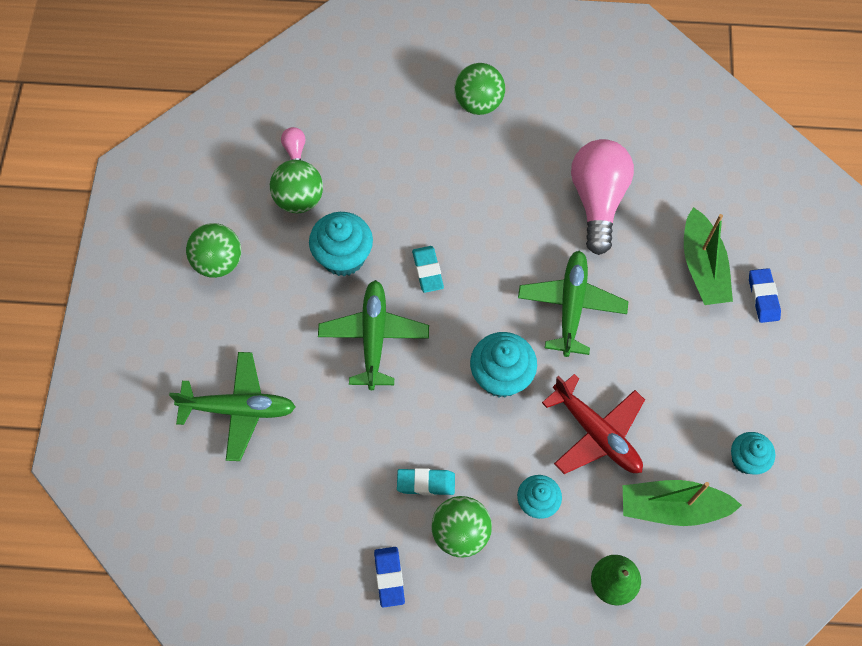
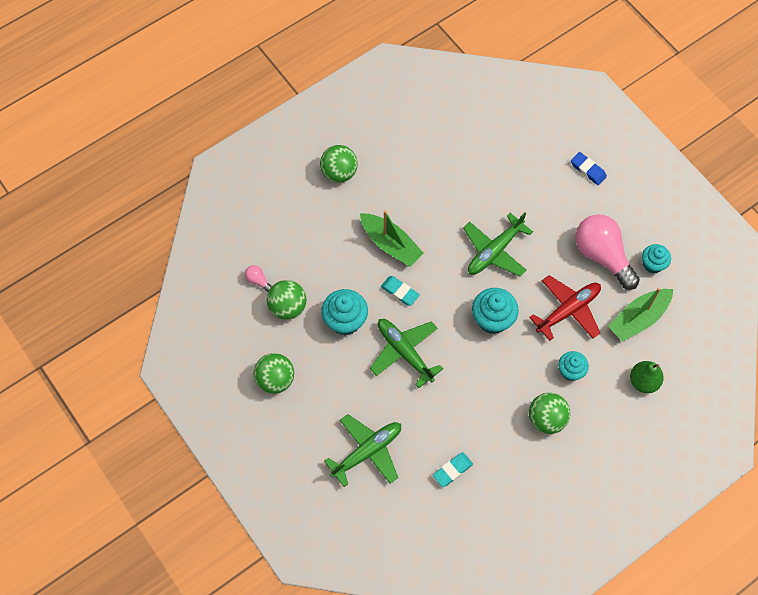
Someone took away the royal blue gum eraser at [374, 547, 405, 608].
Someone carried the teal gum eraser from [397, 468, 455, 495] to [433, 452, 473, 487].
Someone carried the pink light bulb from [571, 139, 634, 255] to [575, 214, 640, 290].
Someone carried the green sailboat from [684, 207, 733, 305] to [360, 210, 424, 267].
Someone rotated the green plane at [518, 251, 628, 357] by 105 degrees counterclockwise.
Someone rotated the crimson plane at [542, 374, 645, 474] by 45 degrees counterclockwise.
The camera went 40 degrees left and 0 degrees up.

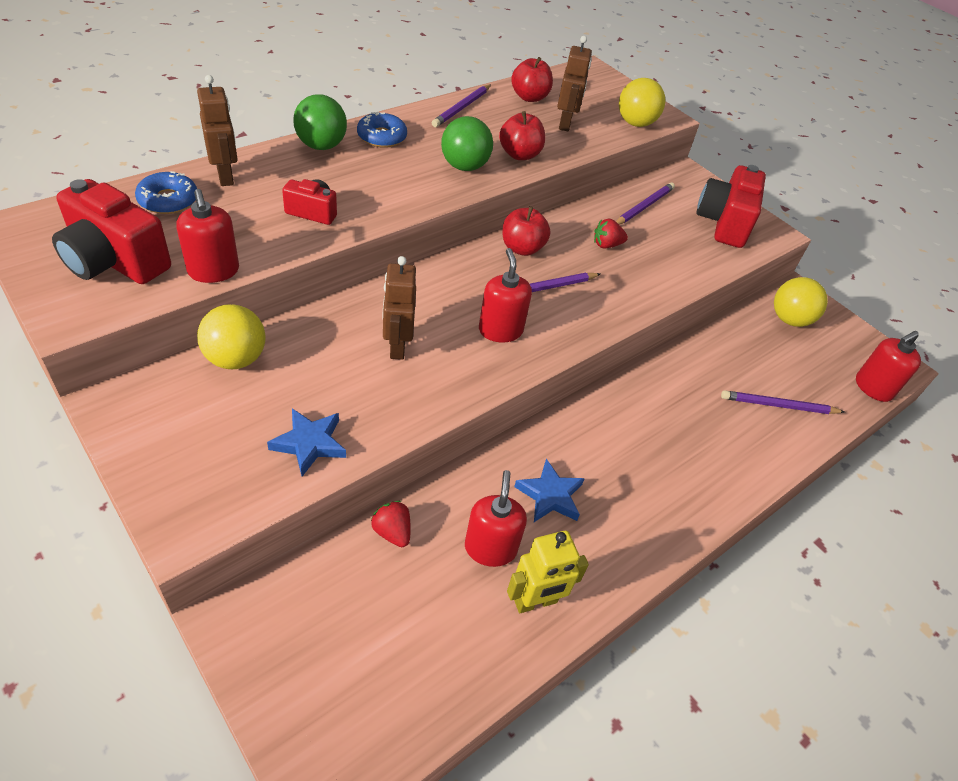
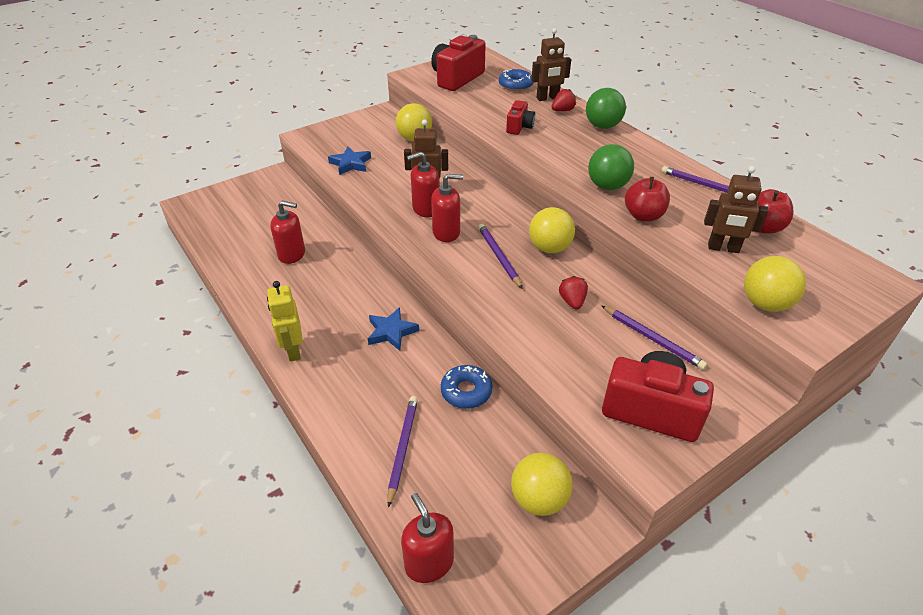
Someone carried the crimson soap pump from [177, 189, 239, 283] to [407, 152, 439, 217].
Someone carried the royal blue glazed donut from [357, 112, 407, 148] to [441, 365, 492, 409].
Someone carried the crimson toy strawberry from [371, 501, 411, 547] to [551, 89, 576, 111].
Someone carried the yellow robot figure from [507, 531, 589, 613] to [267, 281, 303, 362].
Someone carried the royal blue five-pointed star from [514, 458, 585, 522] to [368, 307, 419, 351].
Someone swapped the crimson apple at [502, 206, 550, 256] for the yellow sphere at [529, 207, 575, 253].
The camera went 100 degrees right and 5 degrees down.

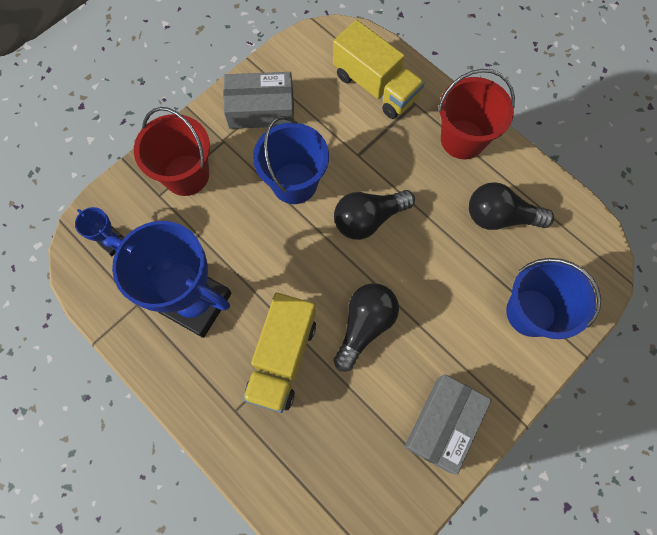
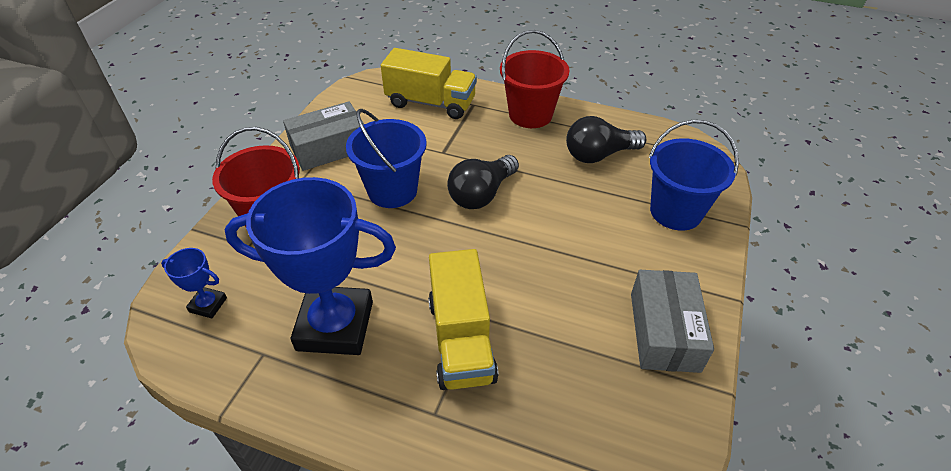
Someone took away the black light bulb at [333, 283, 399, 372].
The camera went 25 degrees left and 25 degrees down.

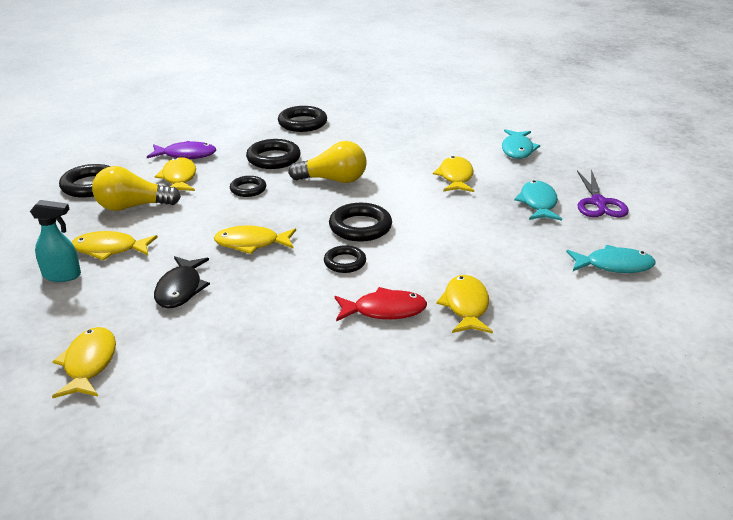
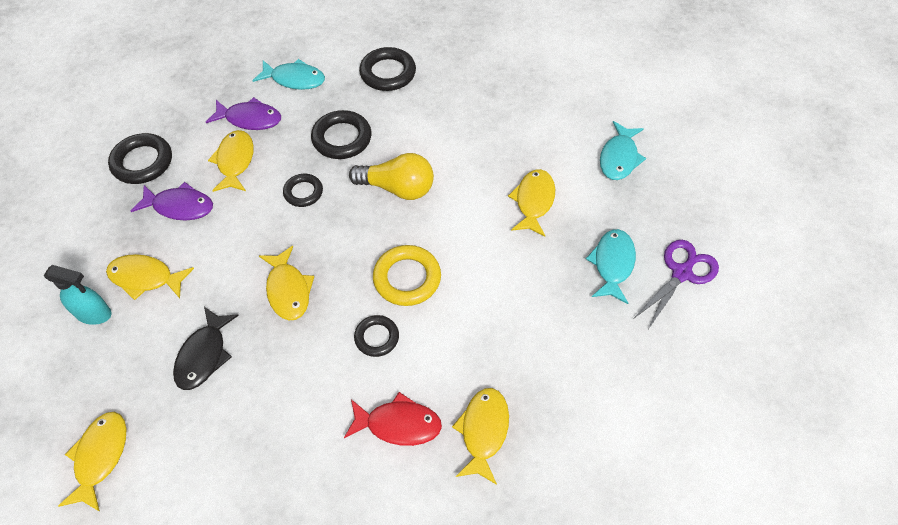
Someone carried the teal fish figure from [566, 245, 655, 273] to [252, 59, 325, 90].
Someone swapped the yellow light bulb at [92, 166, 181, 211] for the royal purple fish figure at [131, 182, 213, 221].
Someone repainted the black hoop at [329, 203, 392, 242], which became the yellow hoop at [373, 245, 441, 306].
Someone rotated the yellow fish figure at [214, 225, 296, 254] by 120 degrees counterclockwise.
Someone rotated the royal purple shears at [577, 169, 629, 217] by 150 degrees counterclockwise.
The camera went 10 degrees right and 25 degrees up.

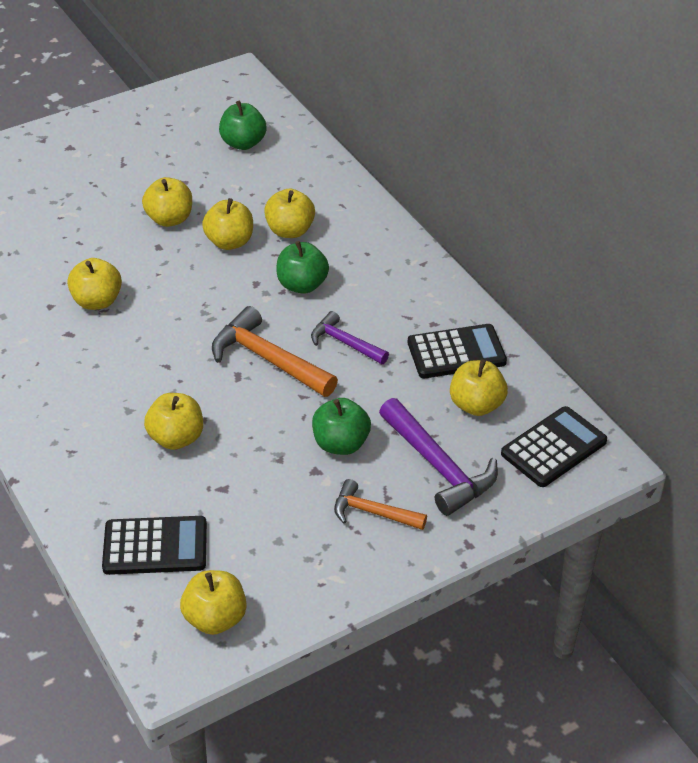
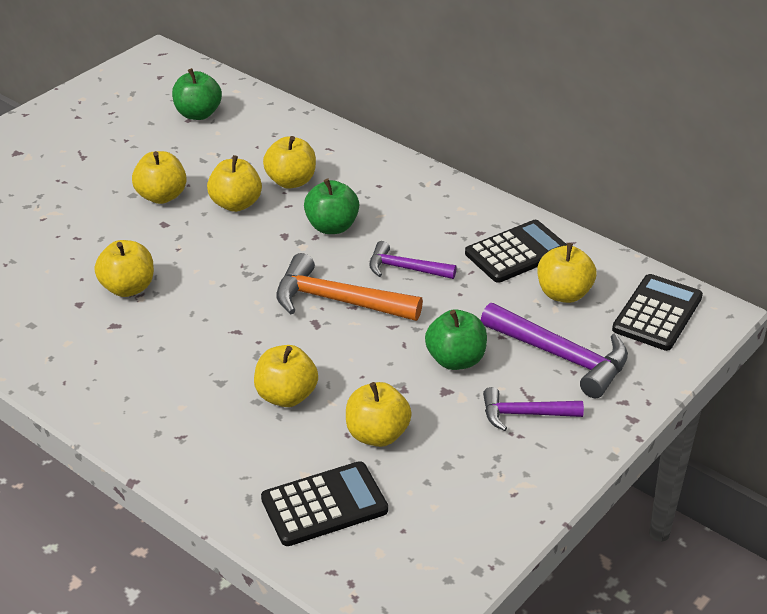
Someone carried the yellow apple from [180, 570, 247, 635] to [346, 382, 412, 447].
Someone repainted the orange claw hammer at [334, 479, 427, 530], which became the royal purple claw hammer at [483, 387, 584, 431].
The camera went 20 degrees left and 5 degrees down.

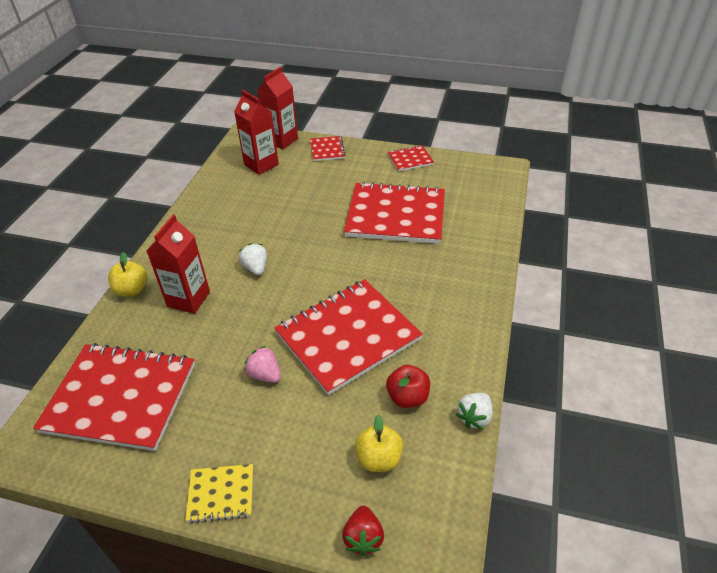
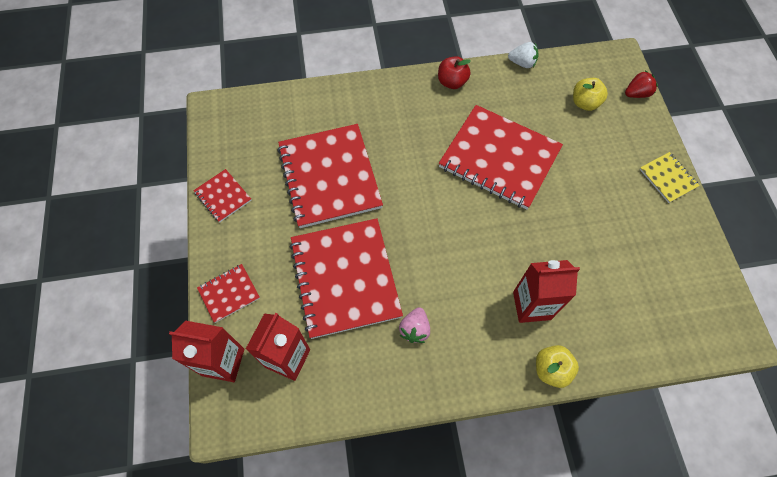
Someone took away the pure white toy strawberry at [239, 243, 267, 275].
Someone carried the crimson notepad from [33, 343, 195, 451] to [289, 218, 403, 339].
Someone carried the pink toy strawberry from [244, 346, 281, 383] to [399, 307, 430, 343].
Someone carried the crimson apple from [386, 365, 430, 408] to [438, 56, 471, 89].
The camera went 115 degrees left and 20 degrees up.

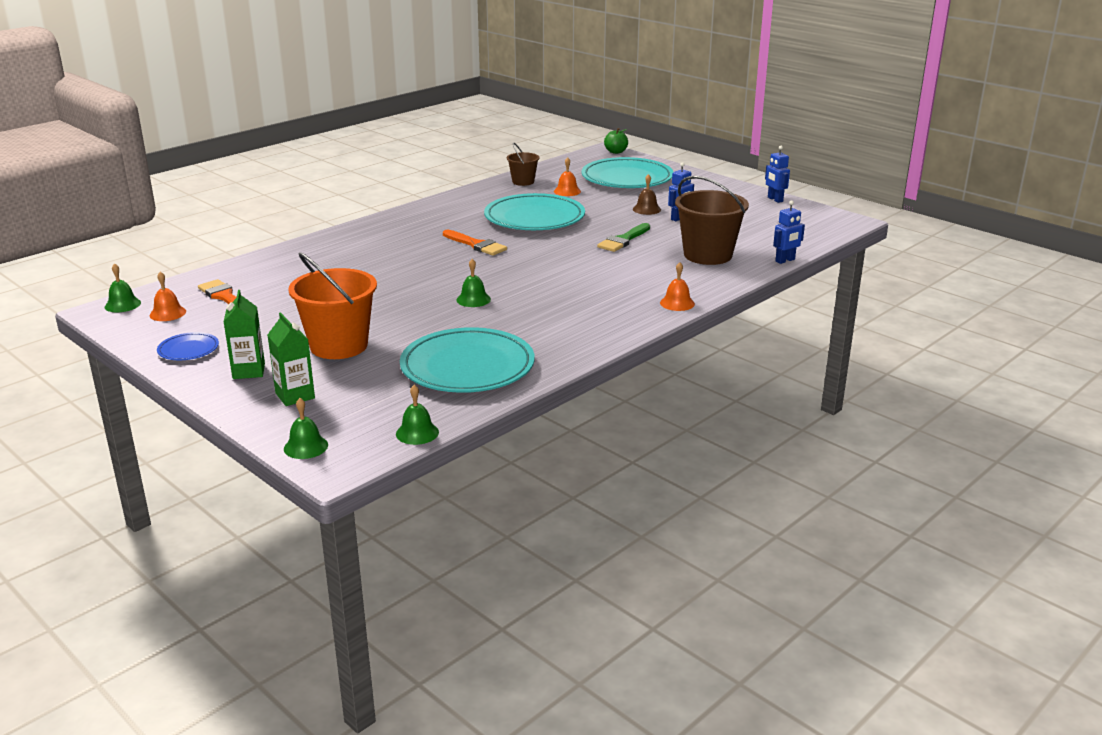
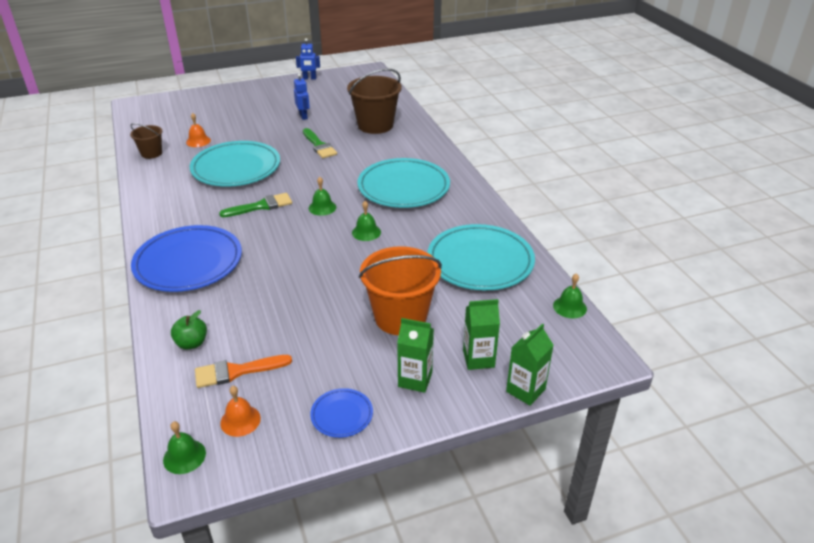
Someone took away the brown hand bell at [633, 174, 661, 215].
Someone took away the orange hand bell at [660, 262, 695, 311].
Someone took away the royal blue robot figure at [773, 200, 805, 264].
Someone put down the royal blue flat dish at [131, 225, 242, 292].
Someone put down the green carton at [506, 323, 554, 406].
Someone carried the green hand bell from [284, 398, 328, 459] to [309, 177, 336, 216].
Someone carried the teal flat dish from [582, 157, 674, 188] to [357, 158, 450, 208].
Someone carried the green apple from [604, 128, 628, 154] to [171, 310, 207, 350].
Someone repainted the orange paint brush at [443, 230, 507, 256], which became the green paint brush at [219, 193, 292, 217].
The camera went 65 degrees left and 10 degrees up.

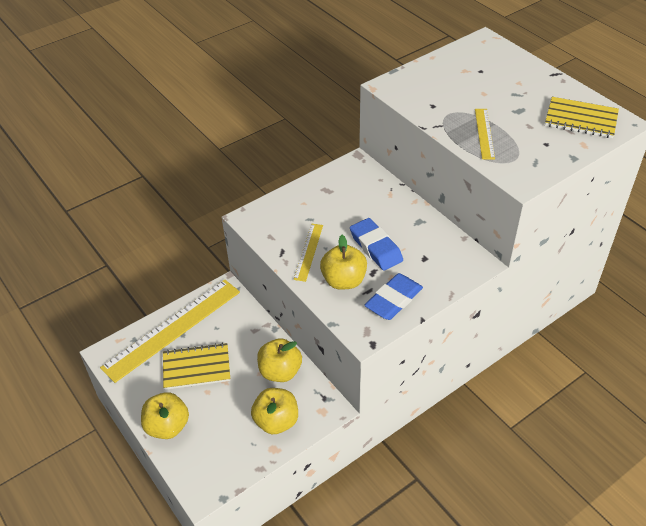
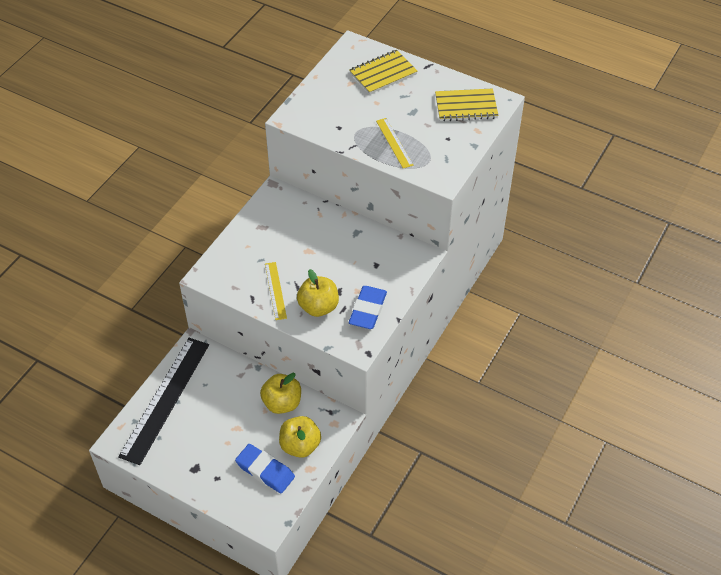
Someone took away the yellow apple at [141, 392, 189, 439].
Someone carried the yellow notepad from [163, 343, 230, 390] to [349, 50, 418, 94].
Someone carried the royal blue gum eraser from [350, 218, 403, 270] to [235, 444, 295, 494].
Someone repainted the yellow straightedge at [100, 279, 240, 383], which became the black straightedge at [118, 338, 209, 465].
The camera went 25 degrees left and 5 degrees up.

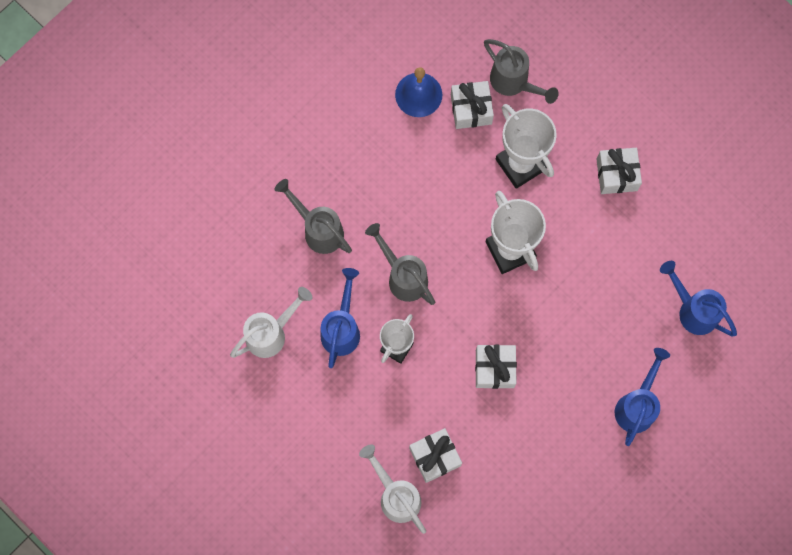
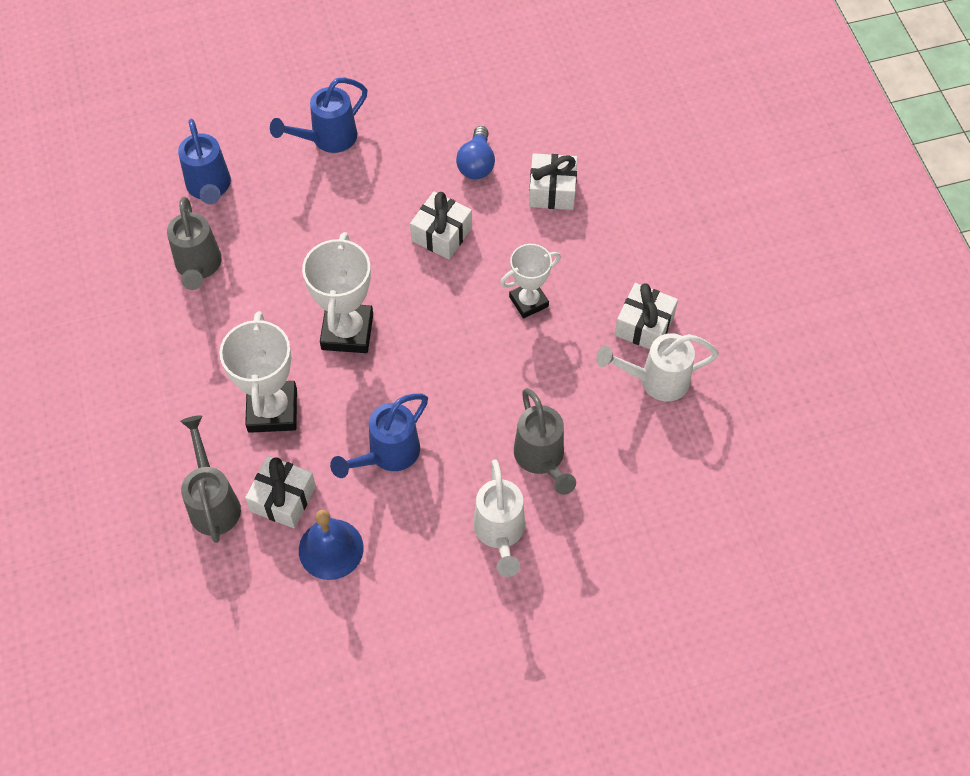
Someone put down the royal blue light bulb at [456, 126, 495, 179].
Someone carried the royal blue watering pot from [321, 268, 360, 368] to [330, 394, 428, 478].
Someone carried the pure white watering pot from [359, 444, 426, 534] to [473, 459, 525, 577].
Someone carried the grey watering pot from [365, 223, 435, 305] to [167, 197, 222, 290].
Someone carried the pure white gift from [596, 148, 642, 194] to [615, 283, 678, 349].
The camera went 150 degrees left and 15 degrees down.

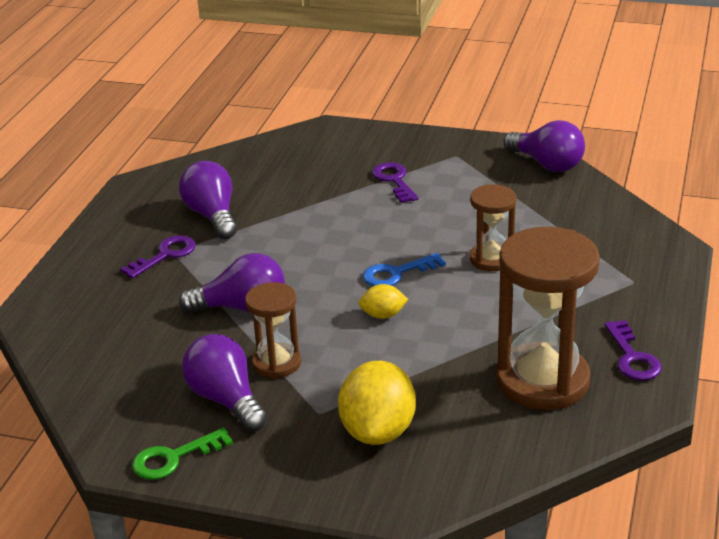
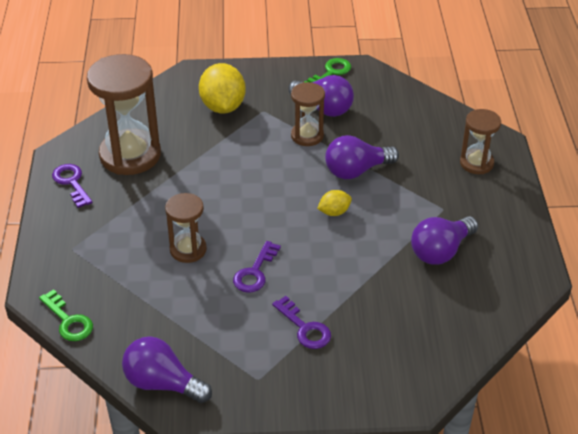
Someone took away the royal blue key at [363, 253, 446, 286].
Someone put down the green key at [39, 289, 93, 341].
Someone put down the brown sandglass at [460, 109, 501, 174].
Someone carried the royal purple key from [120, 235, 196, 279] to [233, 241, 281, 293].
Someone carried the yellow citrus fruit from [358, 284, 408, 319] to [317, 190, 352, 216].
Someone rotated the royal purple light bulb at [179, 161, 237, 239] by 90 degrees clockwise.
The camera went 160 degrees right and 10 degrees up.

